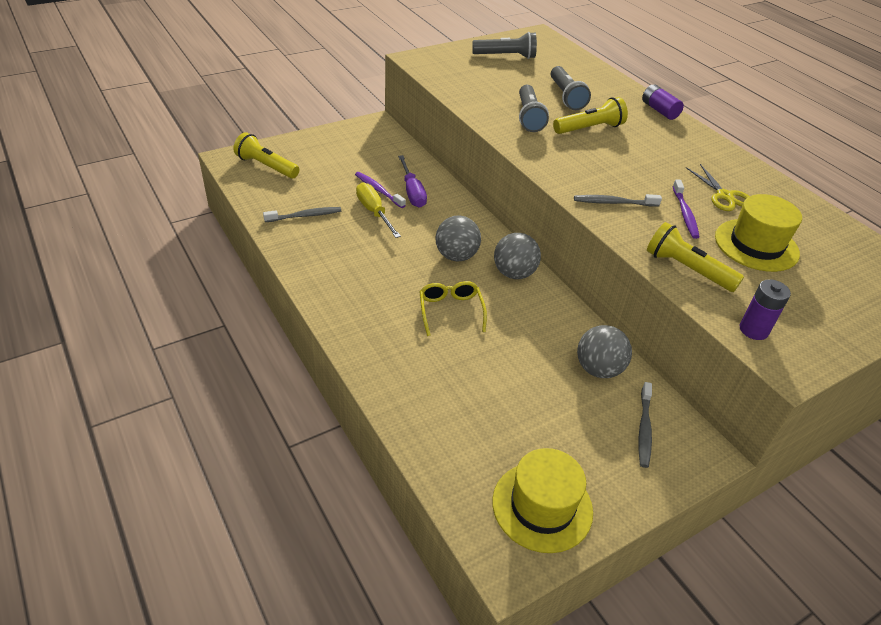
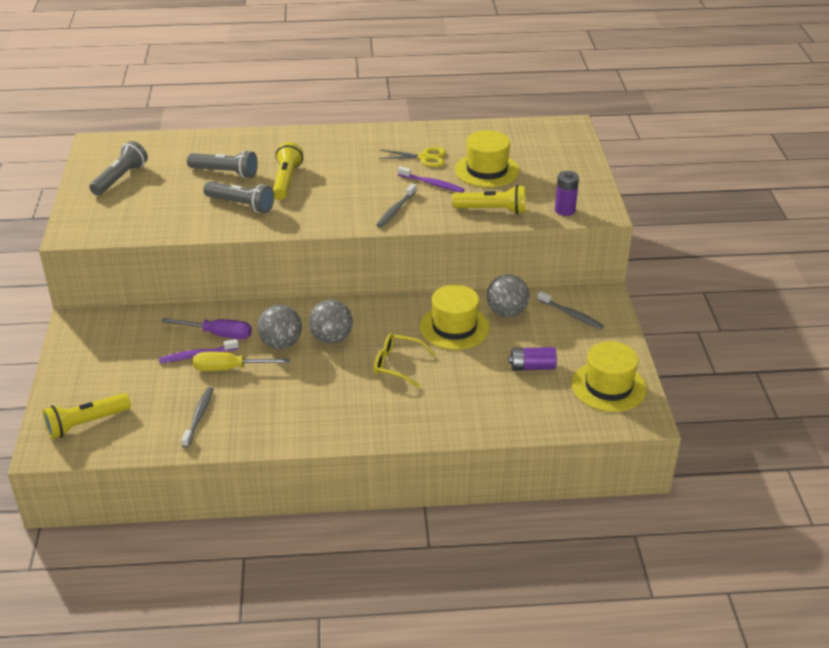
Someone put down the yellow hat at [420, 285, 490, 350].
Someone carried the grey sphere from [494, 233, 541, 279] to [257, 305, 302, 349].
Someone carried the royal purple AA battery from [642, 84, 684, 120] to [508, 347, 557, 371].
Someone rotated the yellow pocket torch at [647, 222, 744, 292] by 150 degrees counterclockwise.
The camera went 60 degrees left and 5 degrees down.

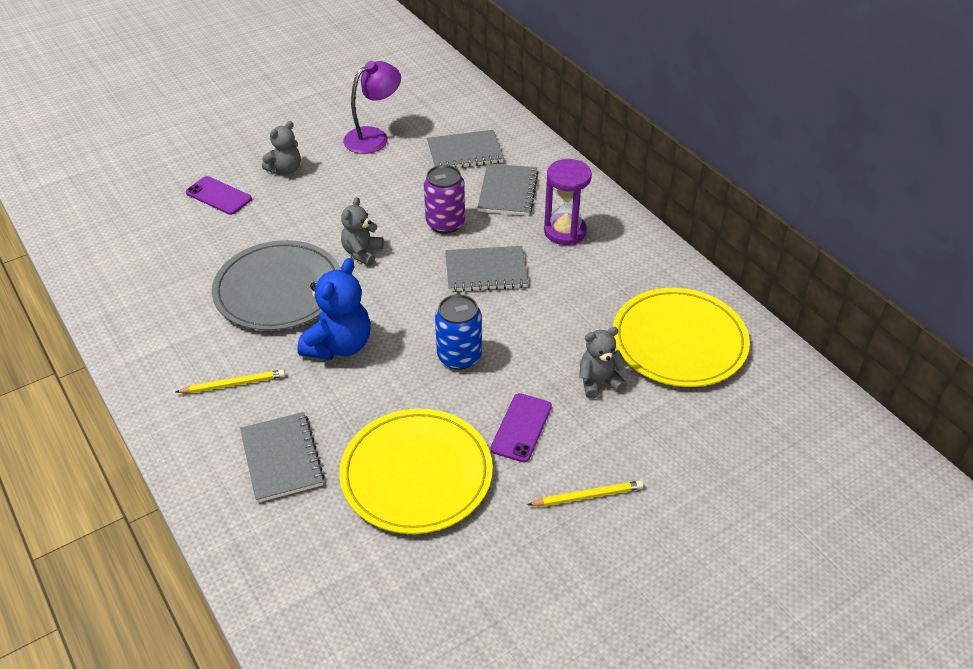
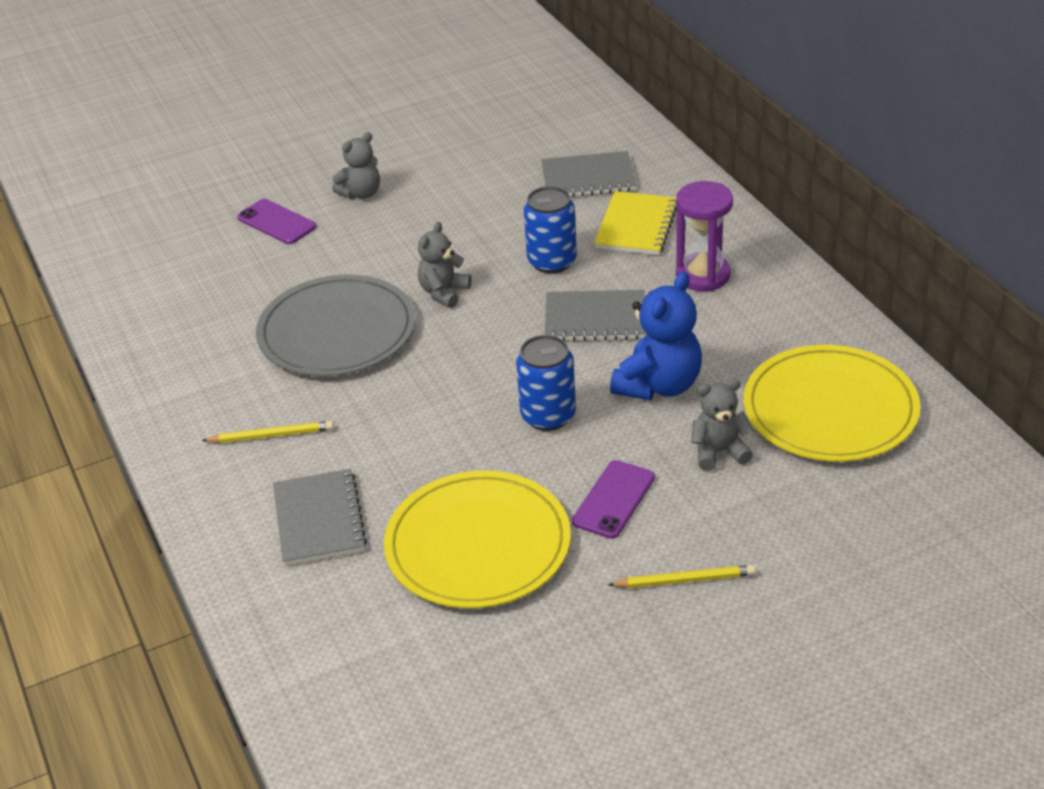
Someone took away the royal purple desk lamp at [343, 61, 401, 154].
Someone carried the royal blue teddy from [297, 258, 371, 360] to [610, 272, 702, 400].
Someone repainted the royal purple soda can at [424, 165, 465, 234], which became the royal blue soda can at [524, 186, 577, 274].
Someone repainted the grey notepad at [477, 163, 539, 216], which became the yellow notepad at [594, 191, 677, 255].
The camera went 10 degrees right and 5 degrees down.

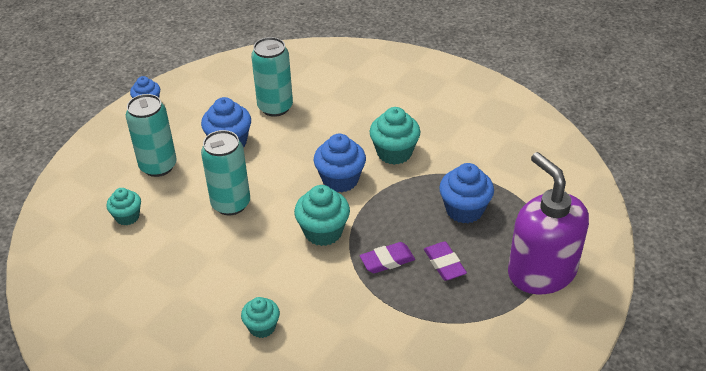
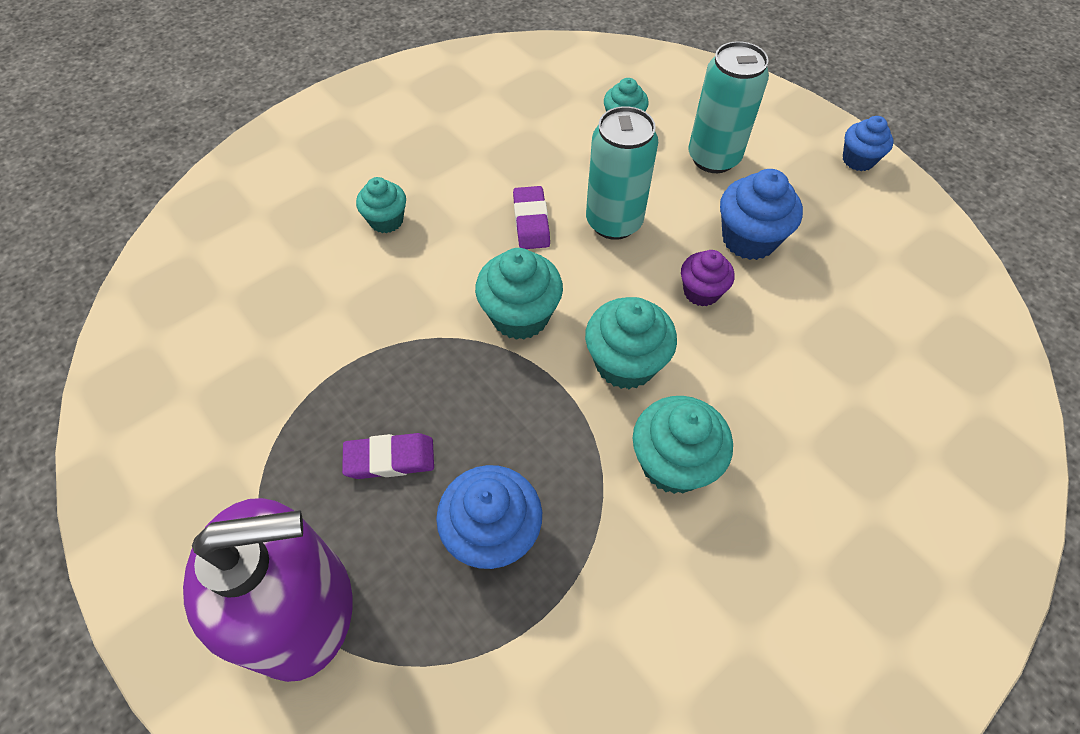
Someone took away the teal soda can at [251, 37, 293, 117].
Someone put down the royal purple fairy cake at [681, 250, 734, 307].
Someone carried the royal purple gum eraser from [360, 242, 415, 273] to [513, 186, 550, 249].
Someone repainted the royal blue fairy cake at [314, 134, 366, 193], which became the teal fairy cake at [585, 297, 677, 389].
The camera went 105 degrees right and 15 degrees up.

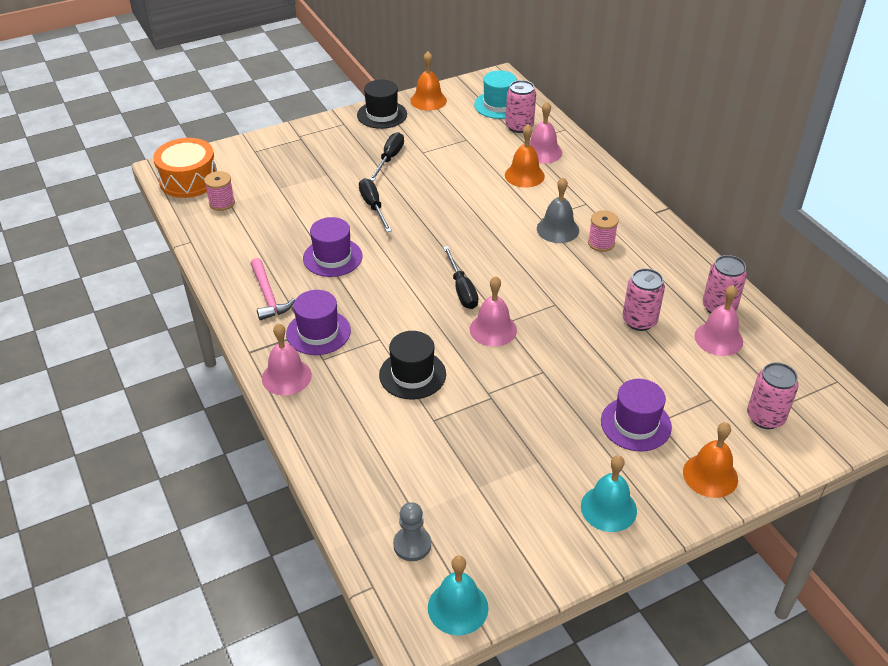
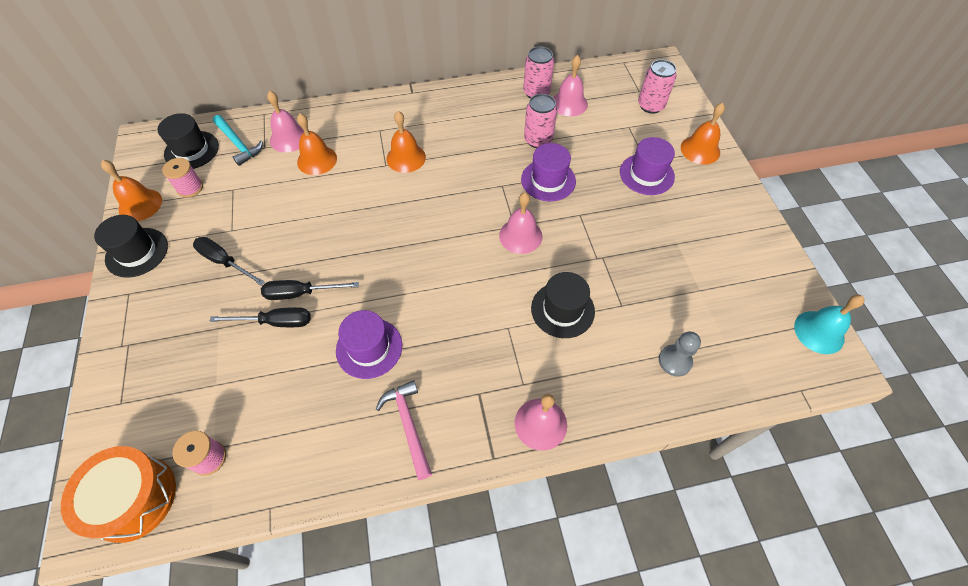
Someone took away the teal hand bell at [581, 455, 637, 532].
Someone carried the royal purple hat from [286, 290, 351, 355] to [521, 143, 576, 201].
Someone carried the grey pawn from [393, 502, 431, 561] to [659, 331, 701, 377].
Someone carried the black hand screwdriver from [443, 246, 478, 309] to [210, 307, 311, 327].
Someone carried the pink spool from [588, 210, 619, 252] to [162, 158, 203, 198].
Someone swapped the pink soda can at [506, 80, 536, 133] for the teal claw hammer at [213, 115, 263, 166].
Someone repainted the teal hat at [474, 70, 517, 119], which became the black hat at [157, 113, 219, 169].
Someone repainted the grey hand bell at [537, 177, 579, 243], which became the orange hand bell at [386, 111, 426, 173].
Someone rotated the pink claw hammer at [251, 258, 295, 320] by 105 degrees counterclockwise.
The camera went 75 degrees left and 15 degrees up.

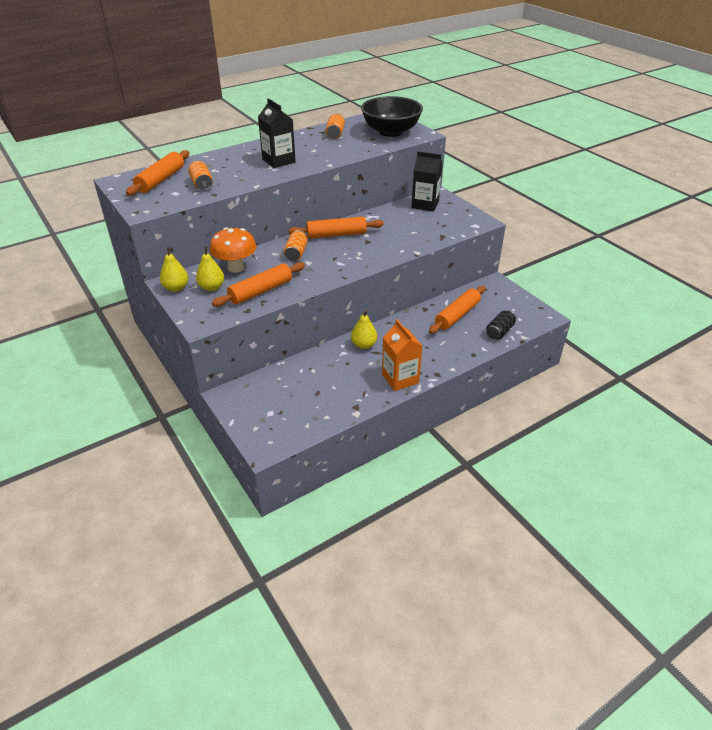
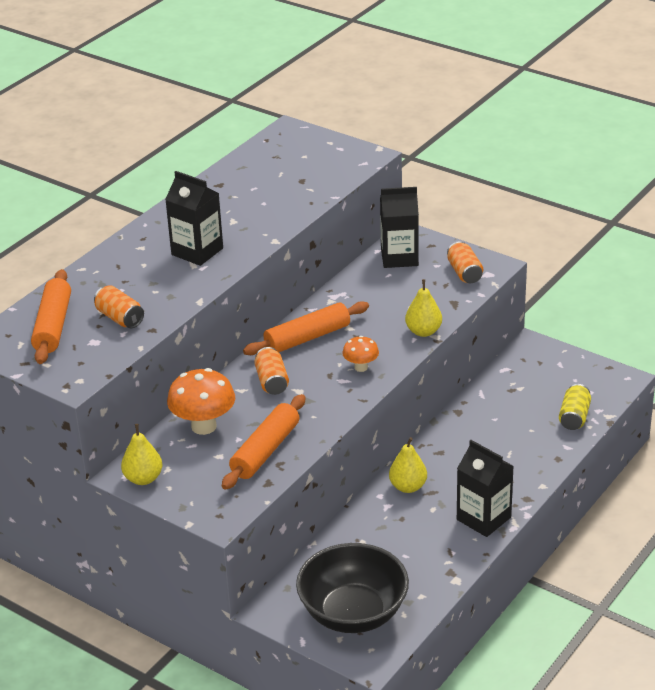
Someone took away the orange pastry roller at [429, 286, 485, 334].
Someone put down the orange mushroom at [342, 336, 379, 372].
Someone carried the yellow pear from [196, 247, 224, 291] to [405, 279, 442, 337].
Someone carried the orange soda can from [325, 114, 345, 139] to [447, 241, 483, 283].
Someone carried the black deep dish from [361, 96, 423, 137] to [296, 543, 409, 633].
Someone repainted the orange carton at [382, 319, 422, 391], which became the black carton at [457, 440, 514, 537].
Someone repainted the black soda can at [486, 310, 516, 339], which became the yellow soda can at [559, 384, 591, 430].
The camera went 20 degrees left and 5 degrees down.

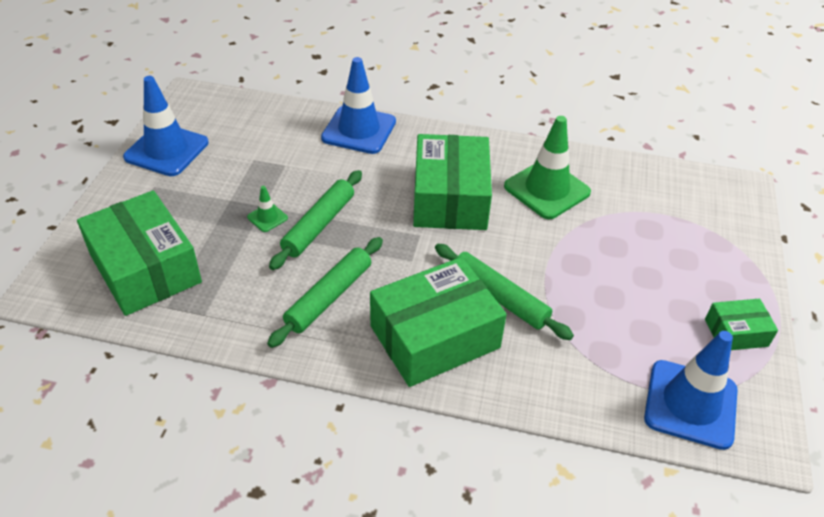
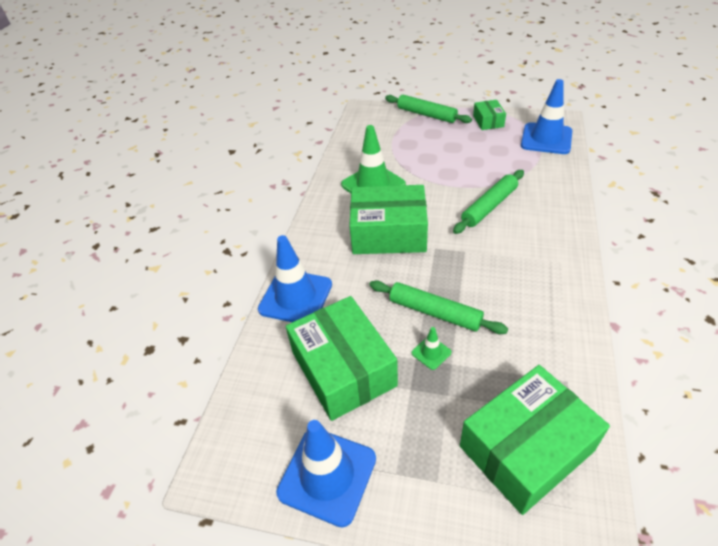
Someone carried the green pastry roller from [267, 237, 383, 348] to [385, 95, 472, 123].
Someone carried the green parcel from [370, 257, 507, 387] to [286, 296, 398, 421].
The camera went 85 degrees left and 0 degrees up.

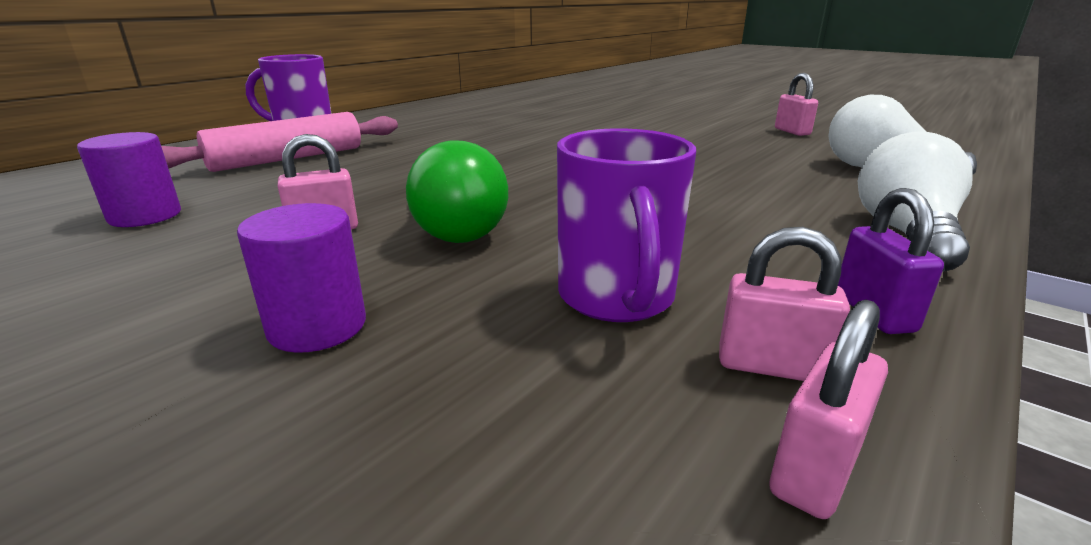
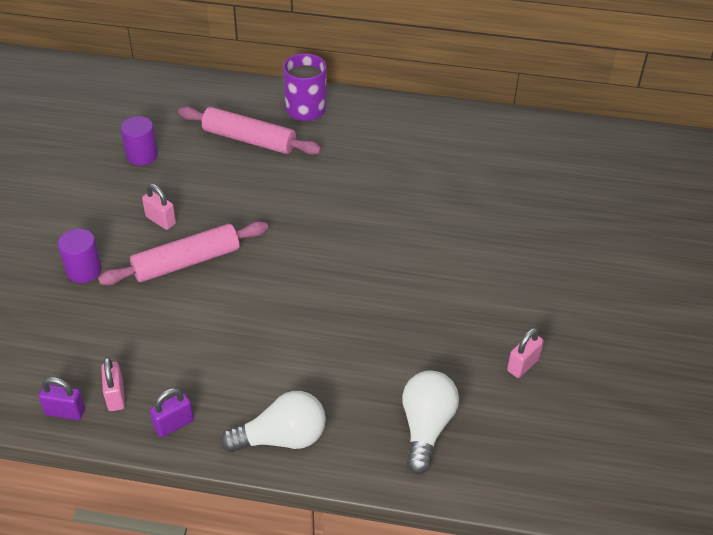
Someone took away the royal purple mug at [557, 128, 696, 322].
Someone swapped the green light bulb at [406, 140, 508, 243] for the pink pastry roller at [98, 221, 268, 285].
Someone repainted the pink padlock at [769, 300, 888, 519], which became the royal purple padlock at [38, 377, 85, 420].
The camera went 60 degrees right and 20 degrees up.

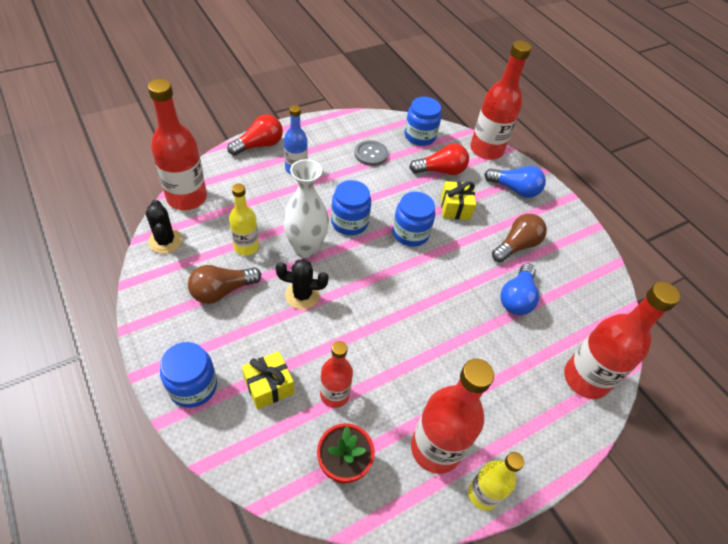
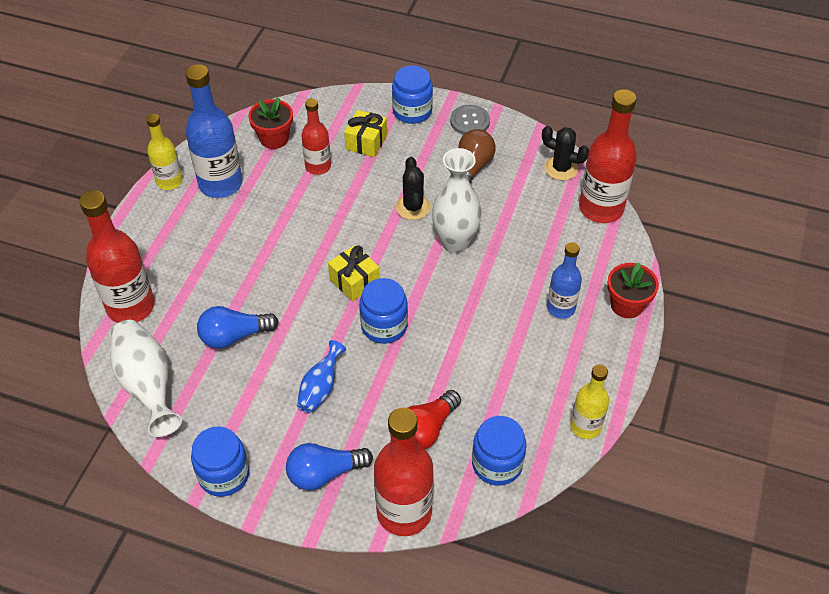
Someone took away the brown light bulb at [492, 214, 547, 262].
Someone put down the pure white tall vase at [110, 320, 182, 437].
Someone put down the royal blue tall vase at [297, 340, 346, 413].
Someone carried the yellow bottle from [229, 184, 259, 255] to [570, 364, 609, 439].
Someone carried the royal blue jam jar from [331, 180, 371, 235] to [191, 426, 249, 497].
Someone carried the grey sewing button from [354, 140, 388, 166] to [450, 105, 490, 135].
Someone carried the yellow gift from [441, 181, 476, 220] to [328, 245, 380, 301].
Someone swapped the crimson light bulb at [227, 115, 283, 156] for the crimson potted plant at [607, 262, 659, 318].
Someone repainted the crimson bottle at [411, 359, 494, 474], which became the royal blue bottle at [185, 64, 243, 198].
Someone rotated the black saguaro cactus at [276, 259, 329, 309] by 60 degrees counterclockwise.
Someone rotated the royal blue light bulb at [500, 263, 539, 315] by 90 degrees counterclockwise.
The camera went 145 degrees right and 0 degrees up.

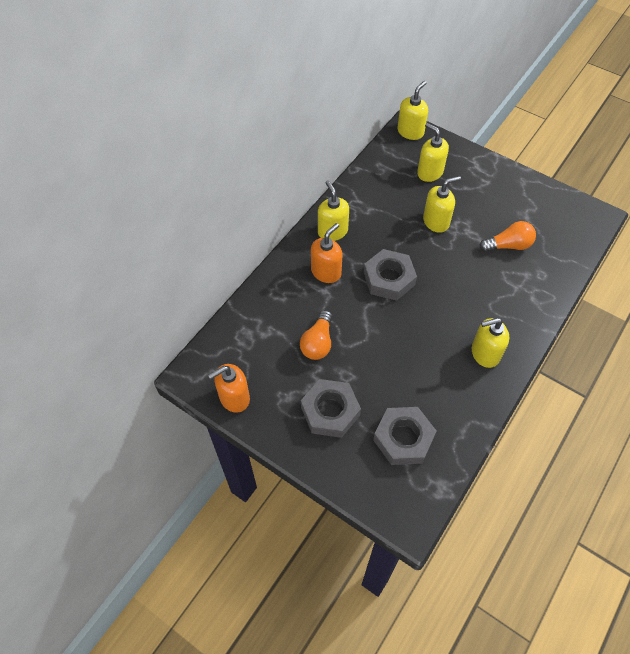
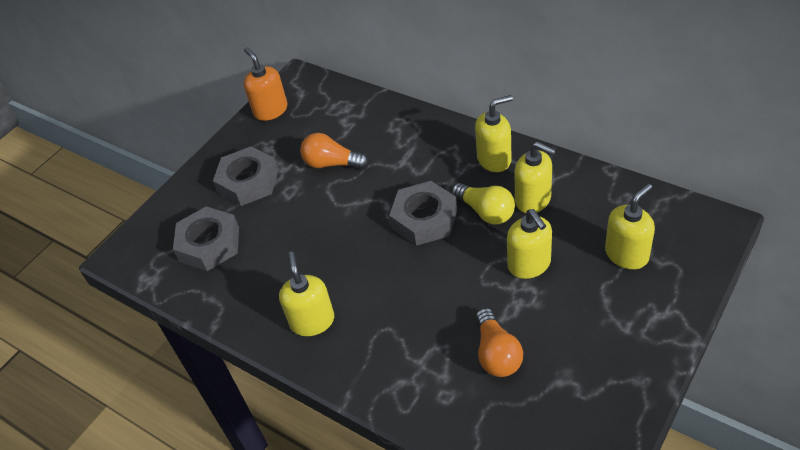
Someone took away the orange soap pump at [311, 223, 342, 283].
Someone put down the yellow light bulb at [451, 183, 515, 224].
Someone carried the yellow soap pump from [397, 81, 428, 140] to [515, 141, 556, 213].
The camera went 95 degrees right and 10 degrees down.

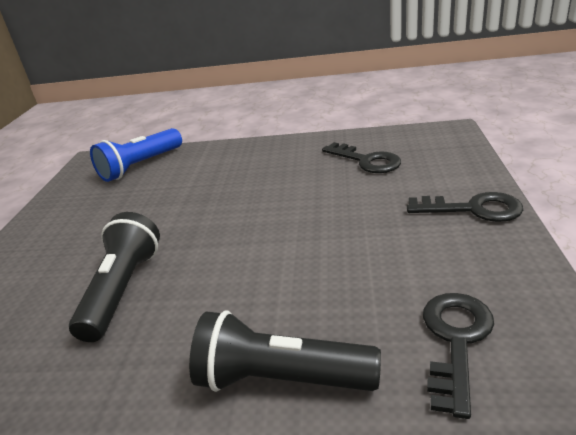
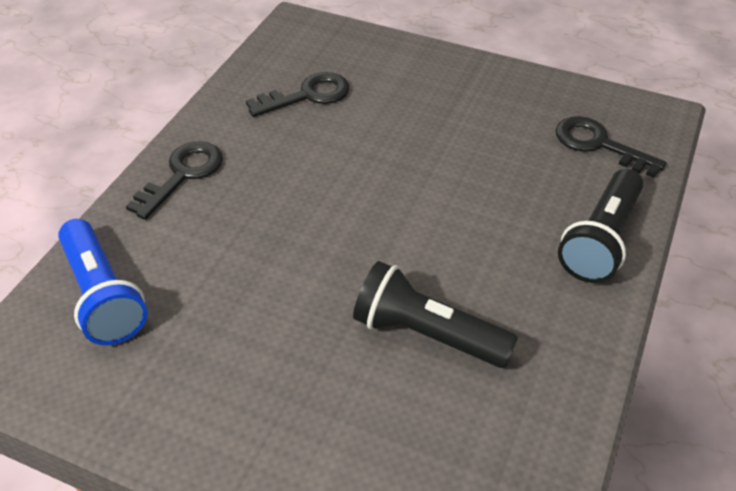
Someone carried the black key from [407, 192, 523, 222] to [126, 142, 223, 220].
The camera went 75 degrees left and 15 degrees up.

